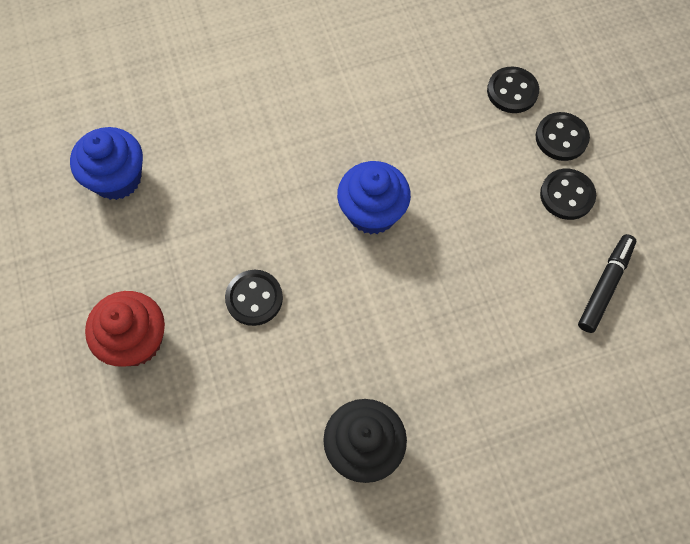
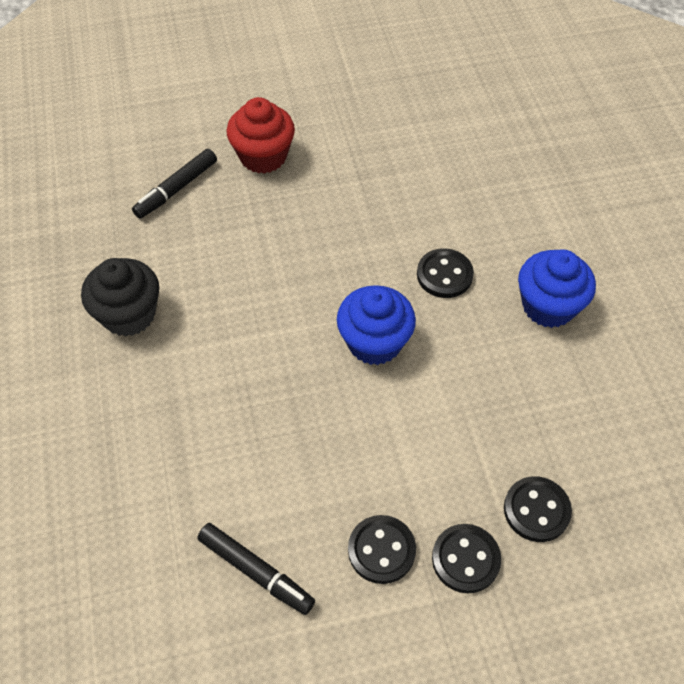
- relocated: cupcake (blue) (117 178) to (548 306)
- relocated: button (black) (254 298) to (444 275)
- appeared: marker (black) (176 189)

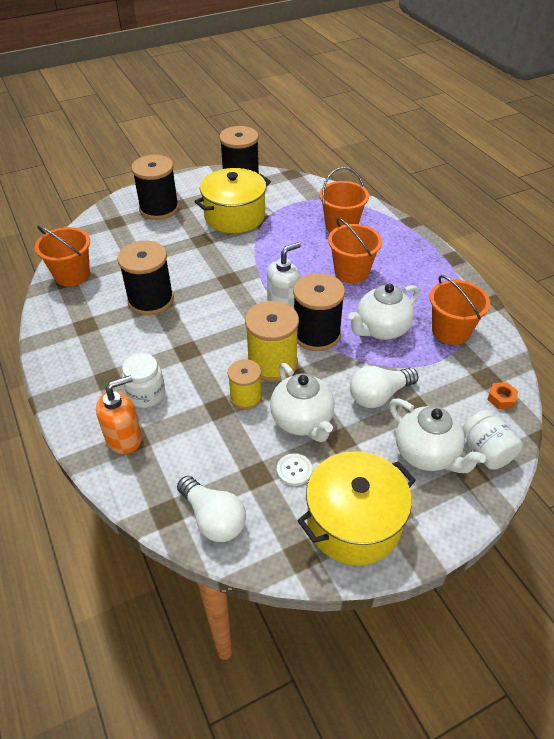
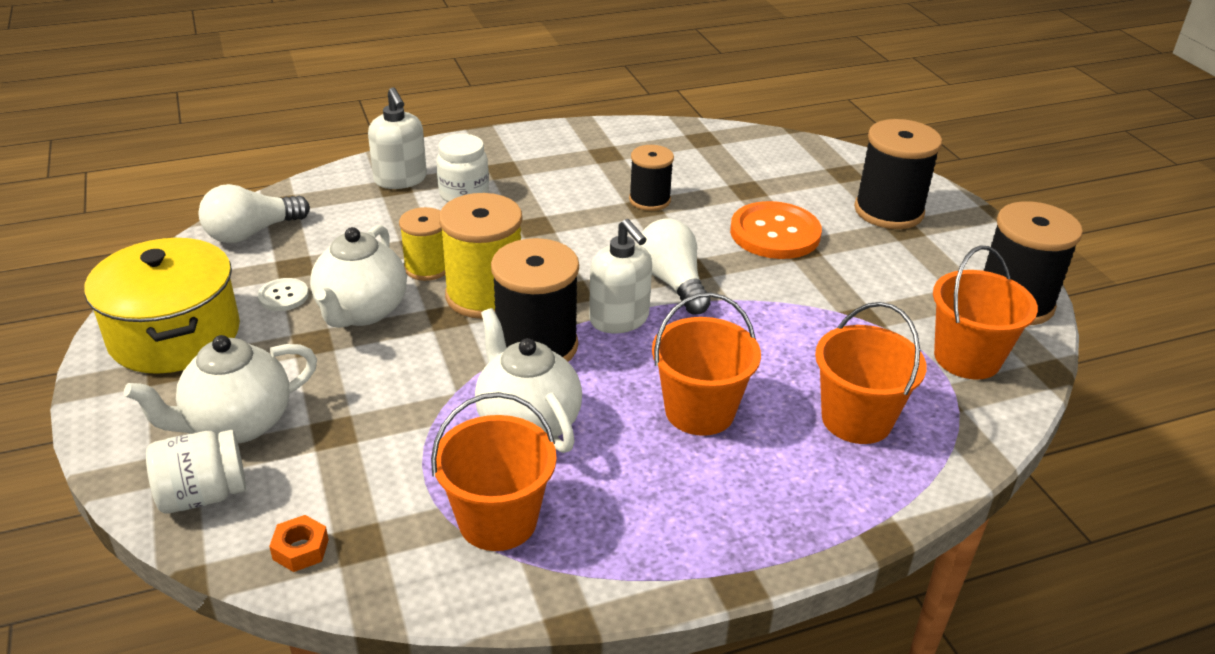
- missing: pot (yellow) (234 216)
- relocated: bucket (orange) (72 275) to (967 358)
- size: spool (black) (151 300) = (649 200) x0.61
- spun: teapot (white) (302 421) = (362 311) 60 degrees counterclockwise
- relocated: light bulb (white) (379 395) to (673 283)
- colour: soap dispenser (orange) (124 438) to soap dispenser (white) (400 179)
- appeared: button (orange) (775 233)

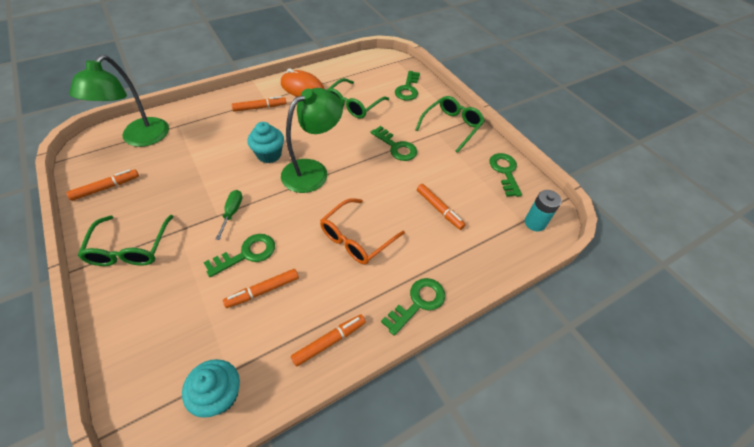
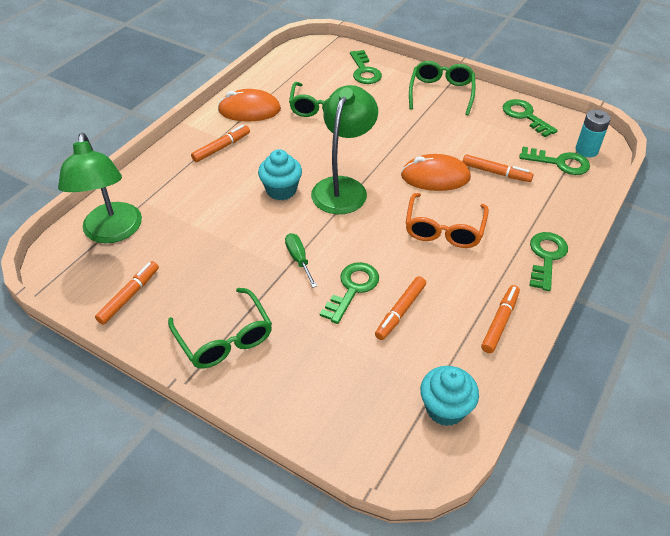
- relocated: key (green) (396 147) to (559 163)
- appeared: mouse (orange) (435 177)

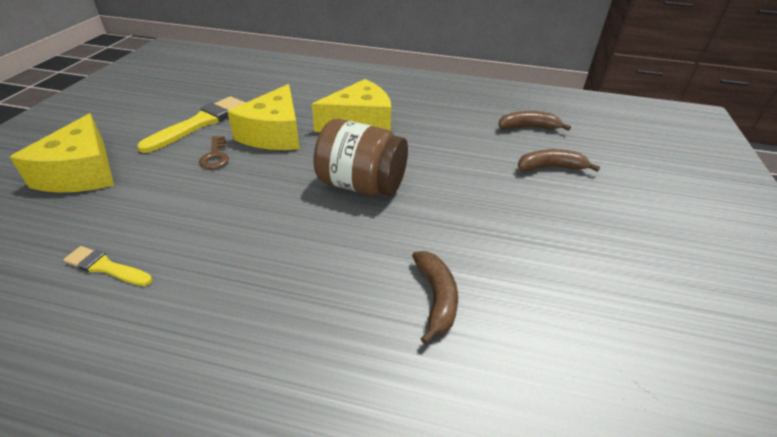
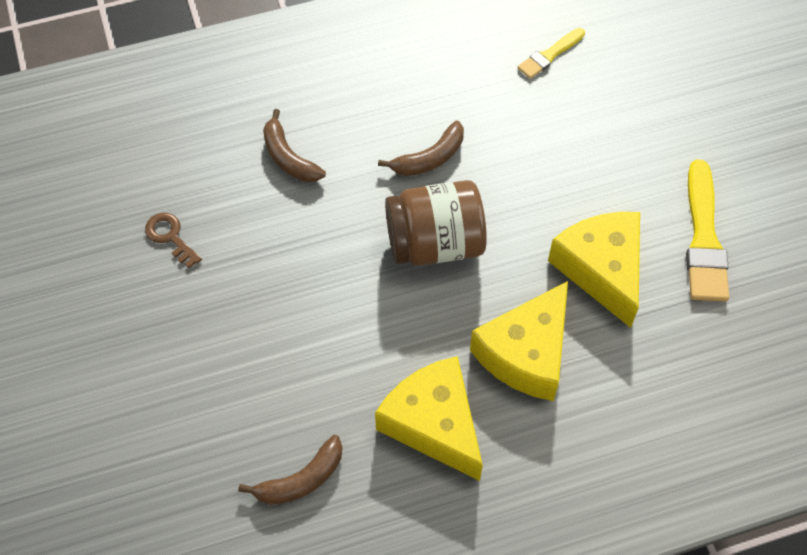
- relocated: cheese (yellow) (82 173) to (433 424)
- relocated: key (brown) (215 156) to (170 237)
- relocated: banana (brown) (550 167) to (429 158)
- spun: brush (yellow) (106 267) = (549 55) 150 degrees clockwise

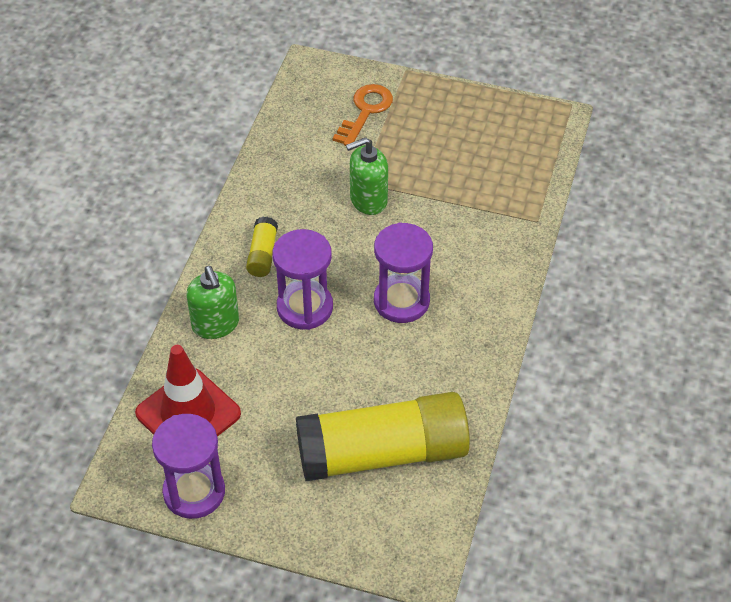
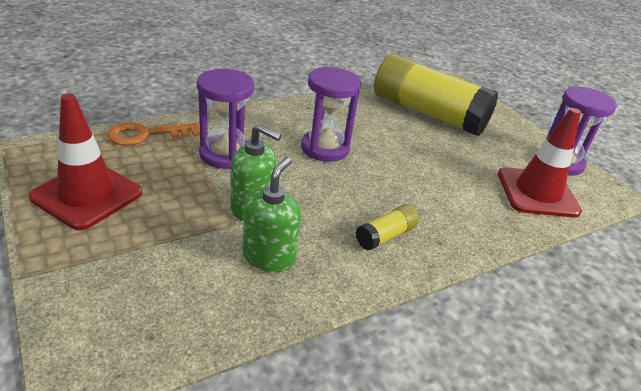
- relocated: key (orange) (365 111) to (146 135)
- relocated: hourglass (purple) (305 307) to (225 154)
- relocated: soap dispenser (green) (215 324) to (269 257)
- appeared: traffic cone (red) (87 195)

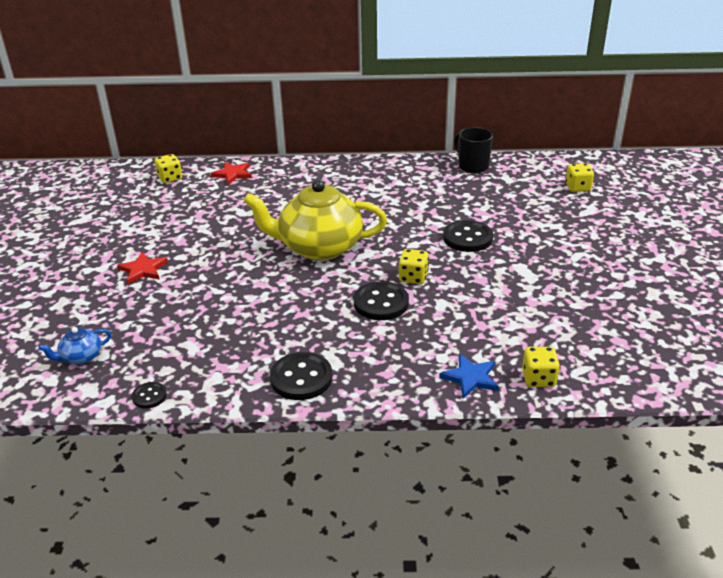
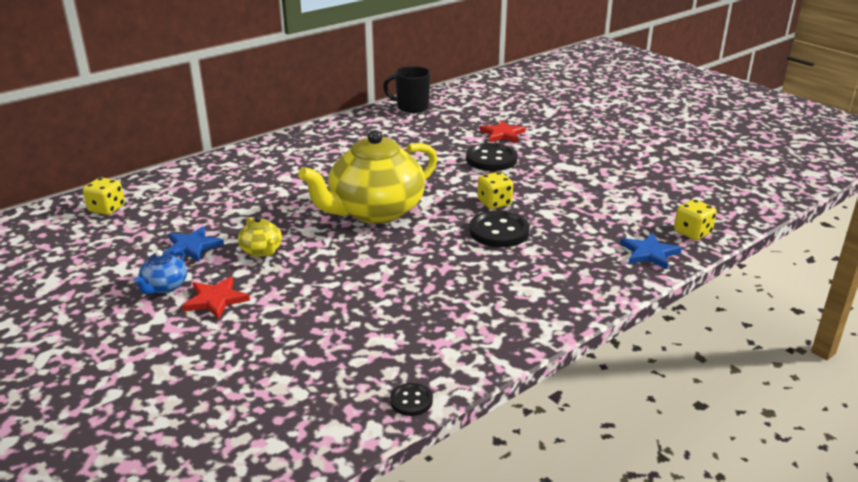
- relocated: star (red) (233 174) to (502 134)
- missing: dice (yellow) (578 187)
- relocated: teapot (blue) (81 357) to (164 287)
- missing: button (black) (301 378)
- appeared: teapot (yellow) (262 251)
- appeared: star (blue) (192 246)

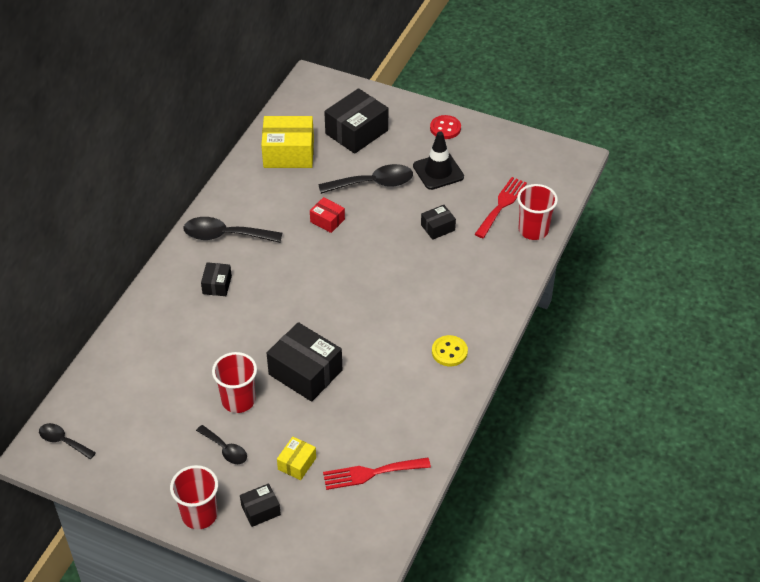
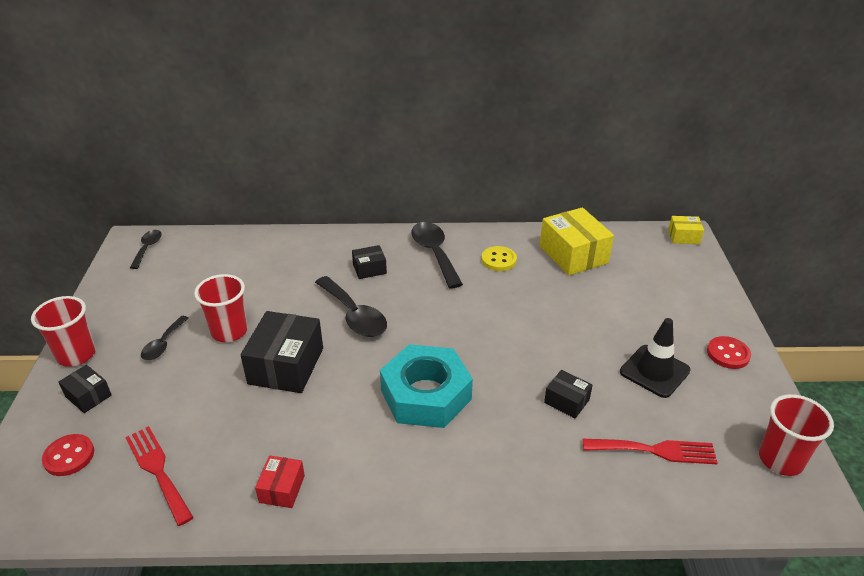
- missing: box (black) (356 132)
- relocated: spoon (black) (373 183) to (354 315)
- relocated: cup (red) (533 230) to (780 460)
- relocated: box (red) (327 220) to (282 489)
- relocated: button (yellow) (449 352) to (498 260)
- relocated: box (yellow) (297 463) to (683 237)
- appeared: nut (turquoise) (426 394)
- appeared: button (red) (69 456)

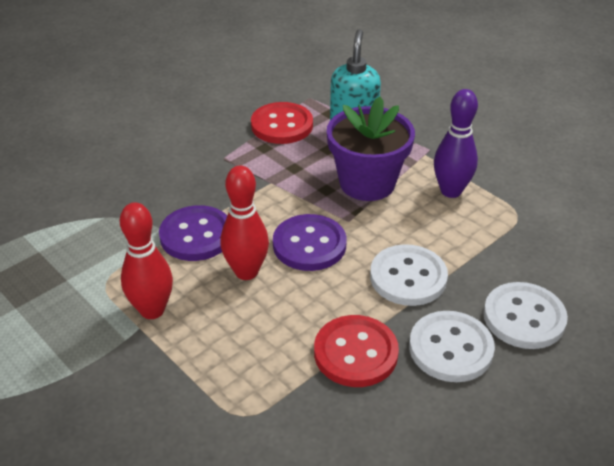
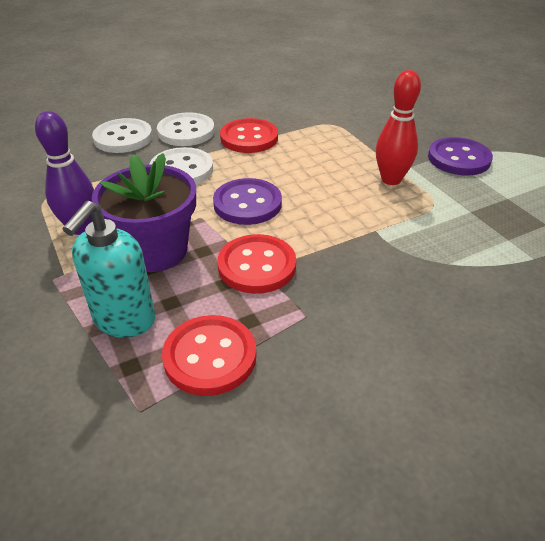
- missing: bowling pin (red) (246 272)
- relocated: button (purple) (196 235) to (459 159)
- appeared: button (red) (257 266)

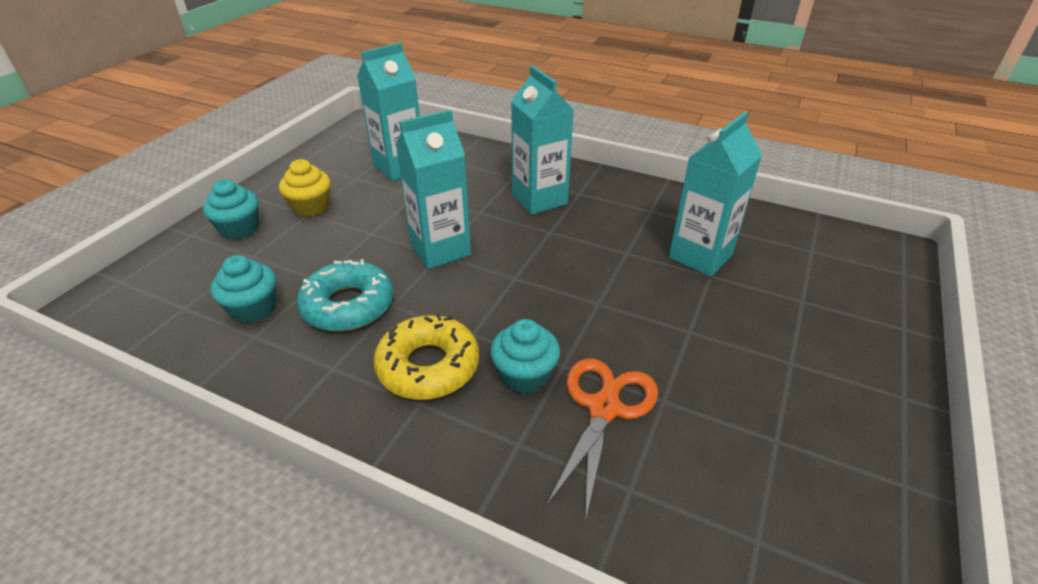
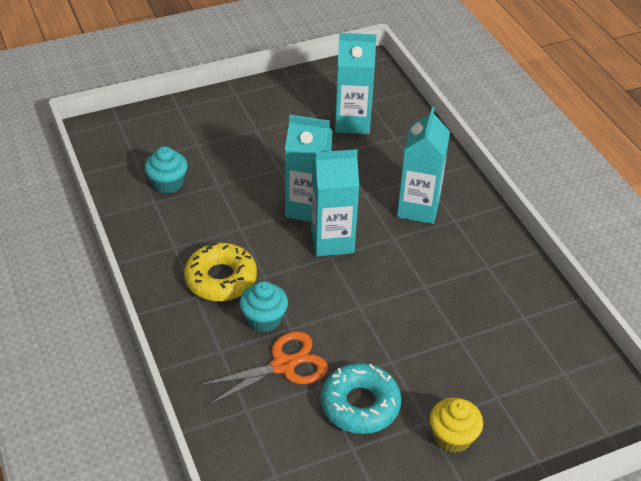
- relocated: carton (turquoise) (700 256) to (332 241)
- relocated: cupcake (yellow) (311 207) to (453 437)
- missing: cupcake (turquoise) (239 229)
- relocated: donut (turquoise) (348 305) to (360 405)

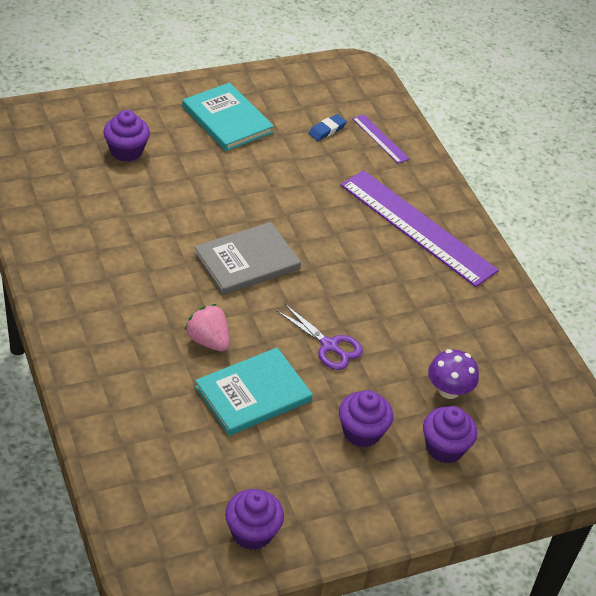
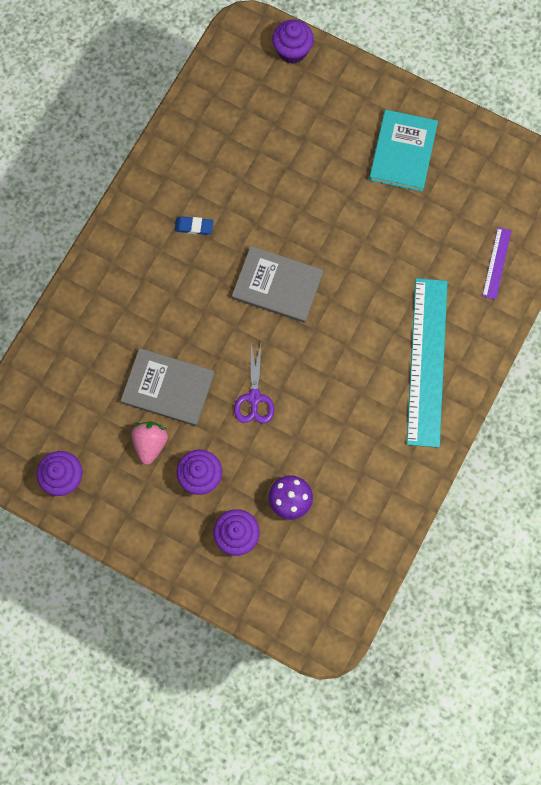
- relocated: cupcake (purple) (126 151) to (292 51)
- relocated: eraser (blue) (327 130) to (194 227)
- colour: ruler (purple) (417 227) to ruler (turquoise) (427 361)
- relocated: strawberry (pink) (208 340) to (150 443)
- colour: book (turquoise) (253 394) to book (grey) (168 388)

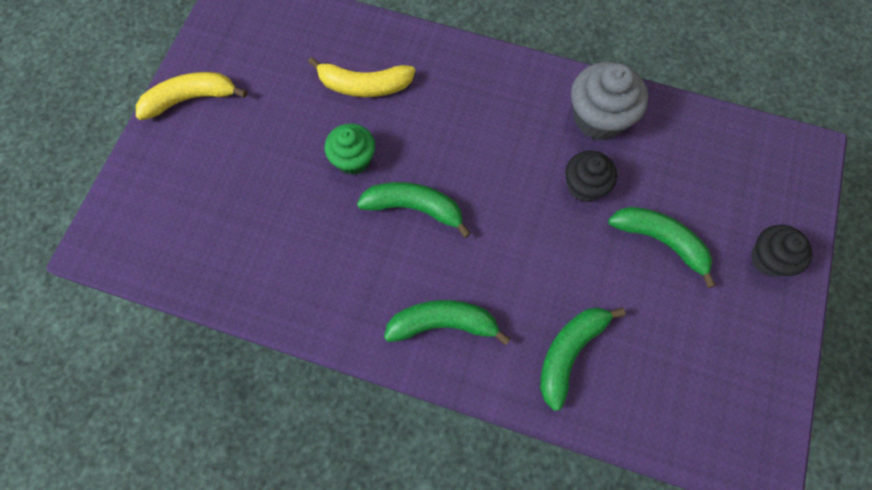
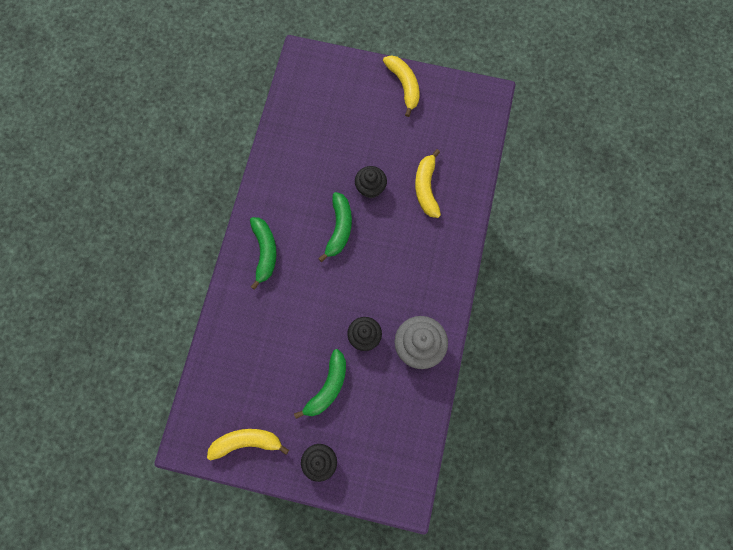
- colour: cupcake (green) (353 159) to cupcake (black) (370 188)
- missing: banana (green) (569 353)
- appeared: banana (yellow) (247 442)

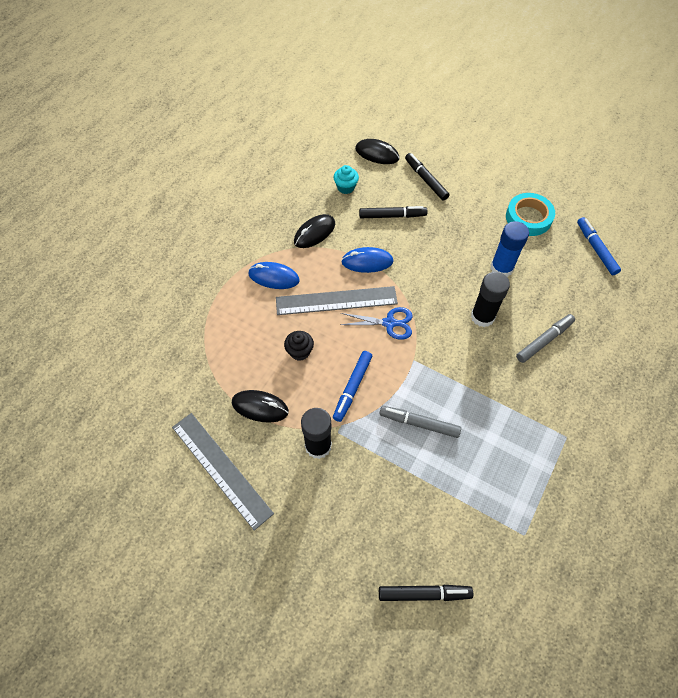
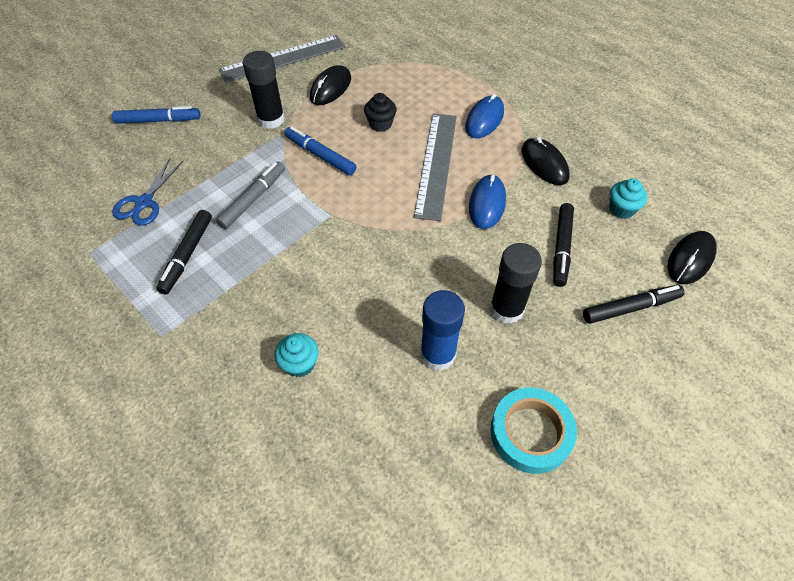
- relocated: marker (blue) (596 249) to (158 120)
- relocated: glue stick (black) (482 316) to (506 309)
- relocated: scissors (blue) (389 323) to (144 202)
- exchanged: marker (grey) (544 340) to cupcake (turquoise) (300 364)
- relocated: marker (black) (424 593) to (187 255)

